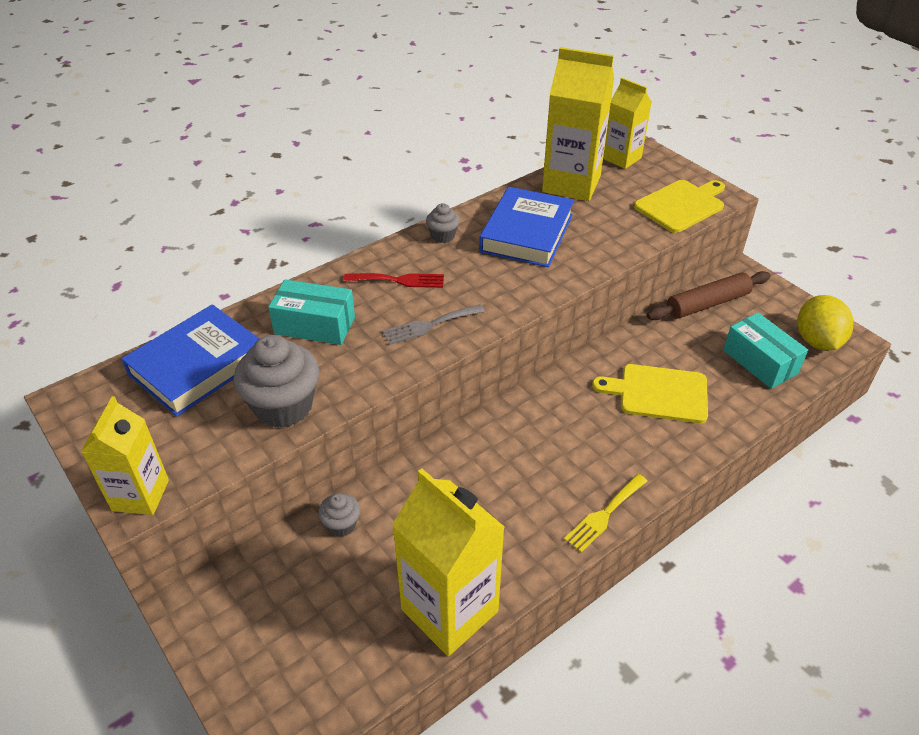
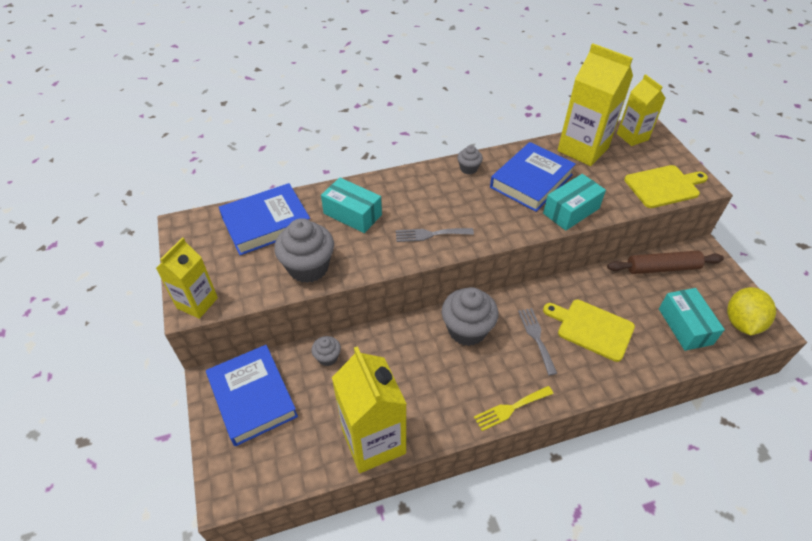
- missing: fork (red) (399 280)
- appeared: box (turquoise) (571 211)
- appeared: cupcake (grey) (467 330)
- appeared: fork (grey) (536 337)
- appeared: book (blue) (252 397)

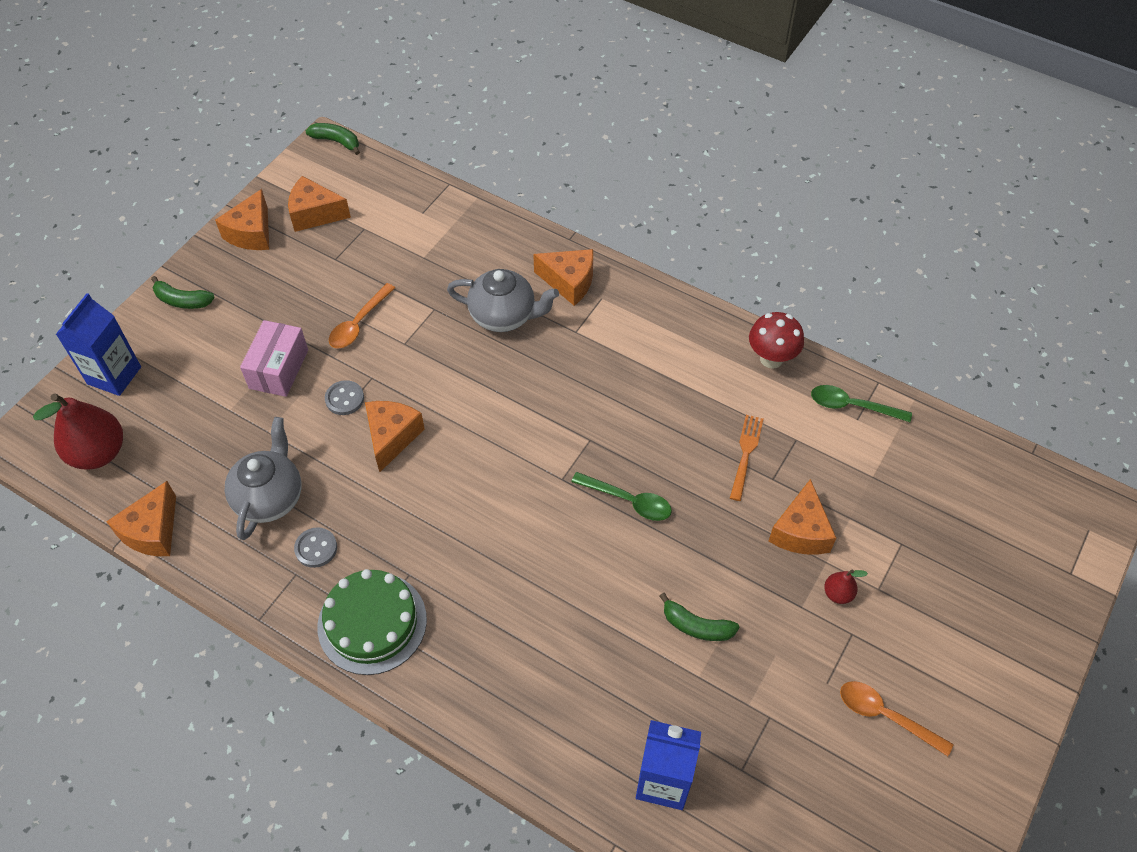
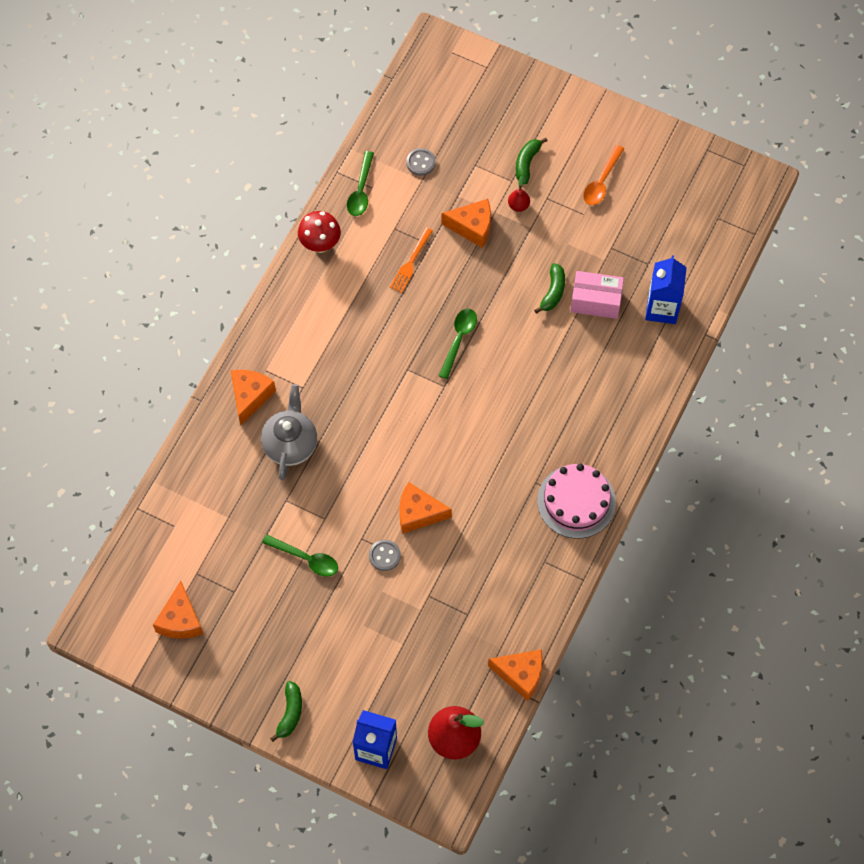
- relocated: banana (green) (336 141) to (527 163)
- missing: cheese (orange) (252 233)
- colour: spoon (orange) (358 323) to spoon (green) (306 558)
- relocated: box (pink) (279 369) to (595 301)
- spun: fork (orange) (746 454) = (411 262) 75 degrees counterclockwise
- missing: teapot (grey) (270 497)
- relocated: button (grey) (316 548) to (421 162)
- colour: cake (green) (372 623) to cake (pink) (576 501)

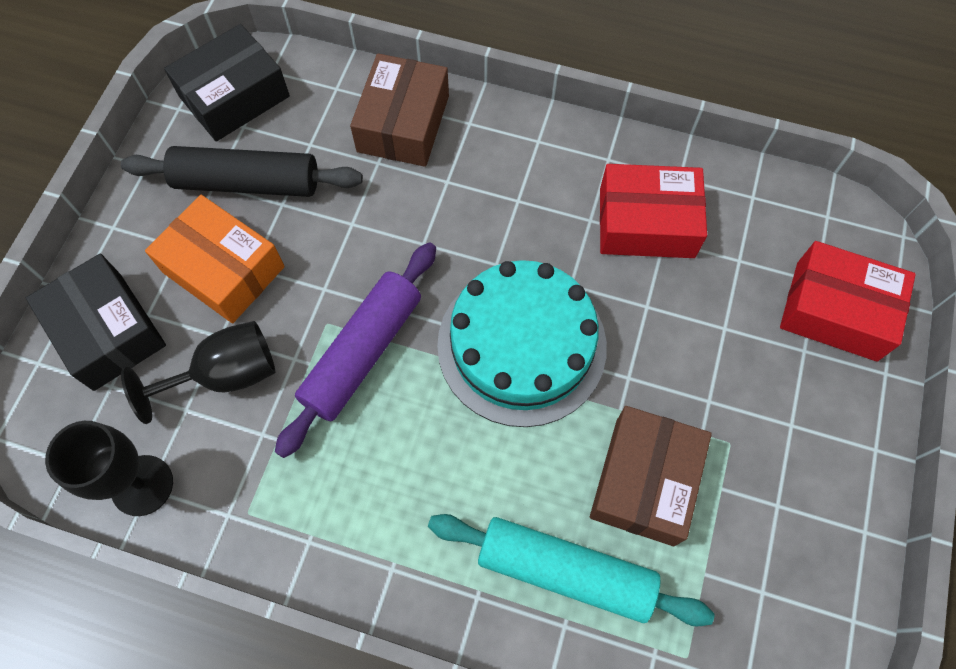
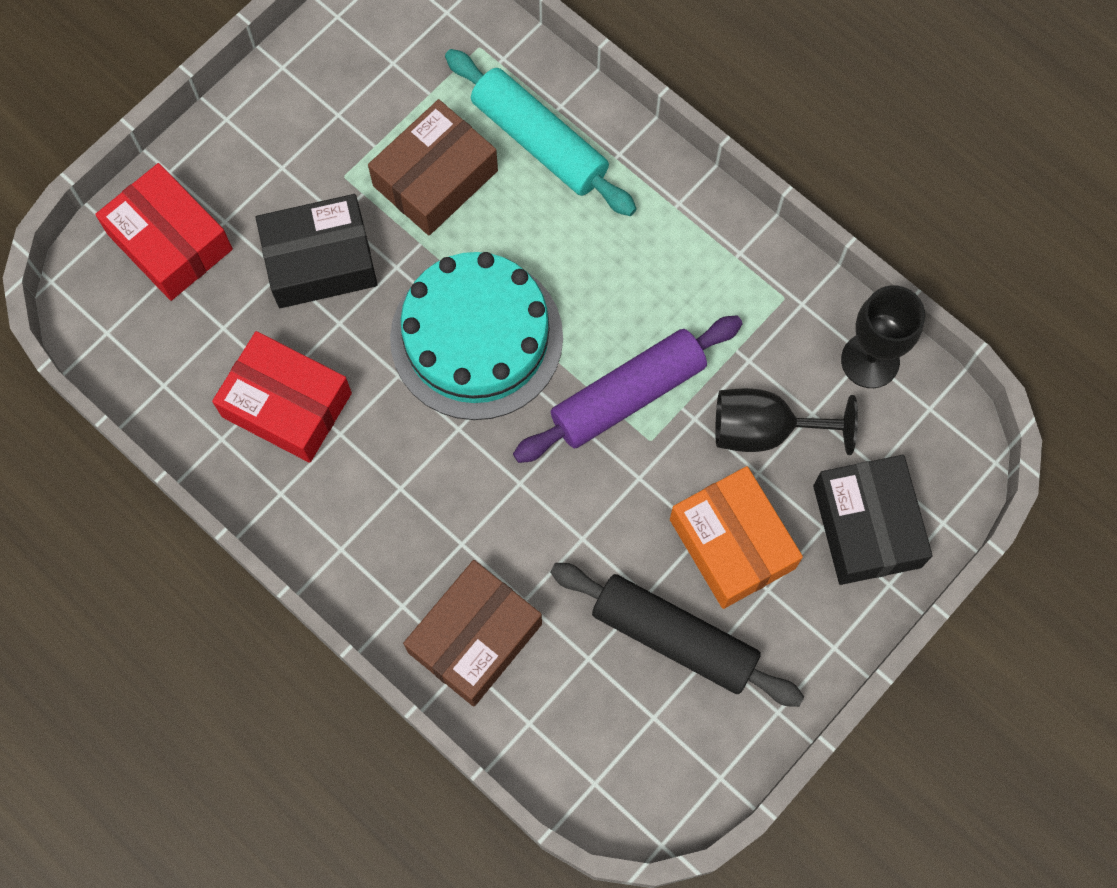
- relocated: box (black) (234 96) to (320 261)

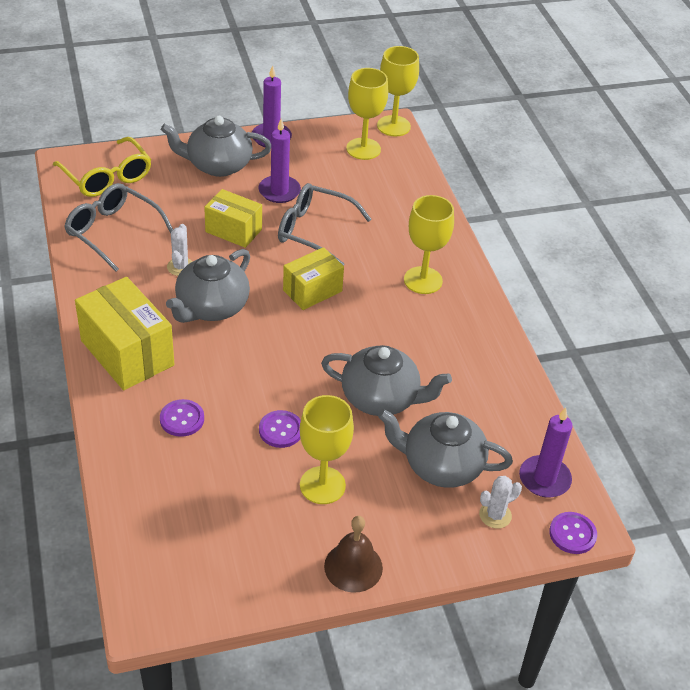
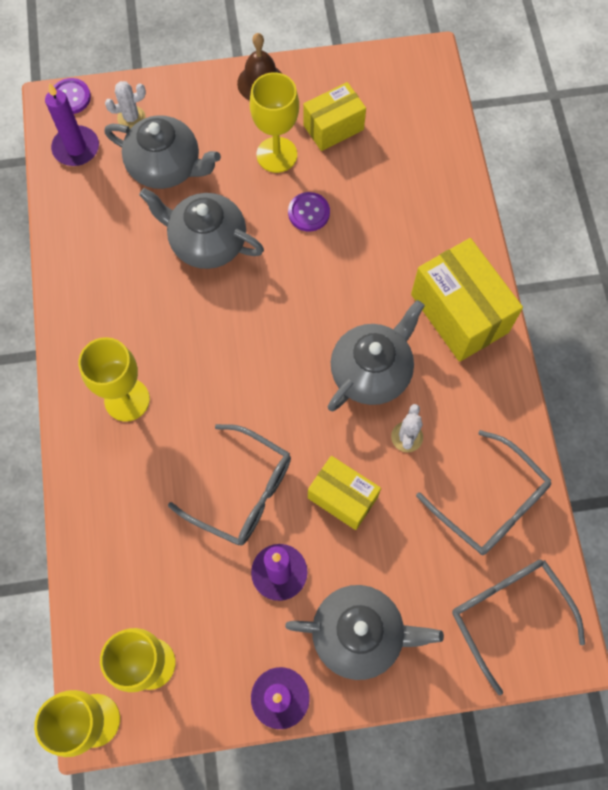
- colour: glasses (yellow) (107 177) to glasses (grey) (508 613)
- relocated: box (yellow) (312 291) to (333 127)
- missing: button (purple) (182 419)

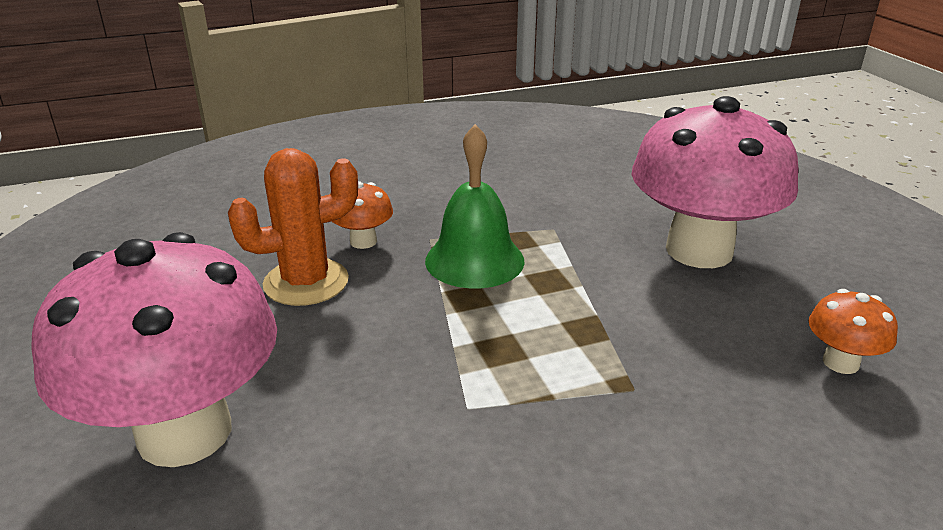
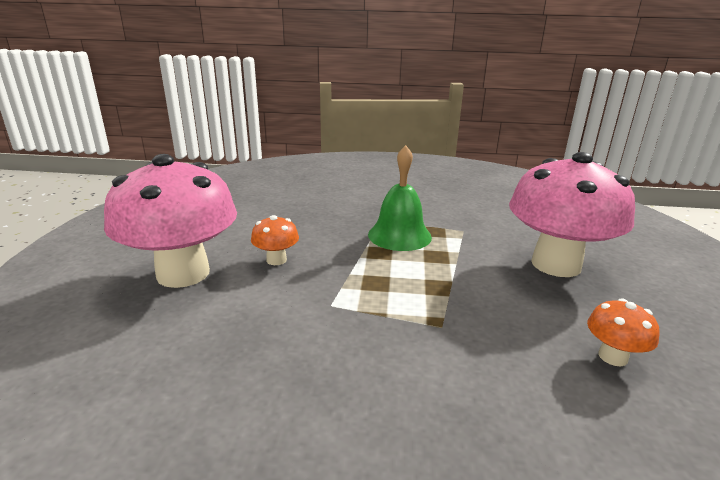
- missing: cactus (orange) (306 282)
- relocated: mushroom (orange) (363 241) to (276 260)

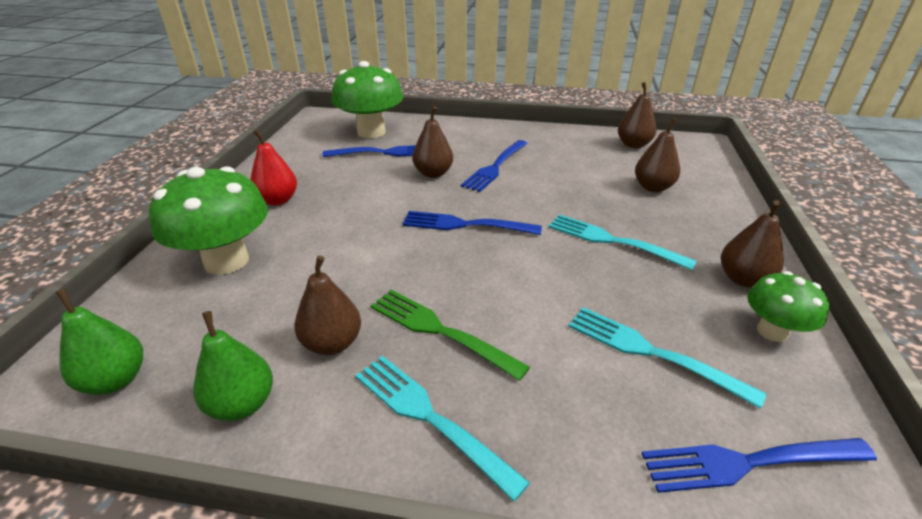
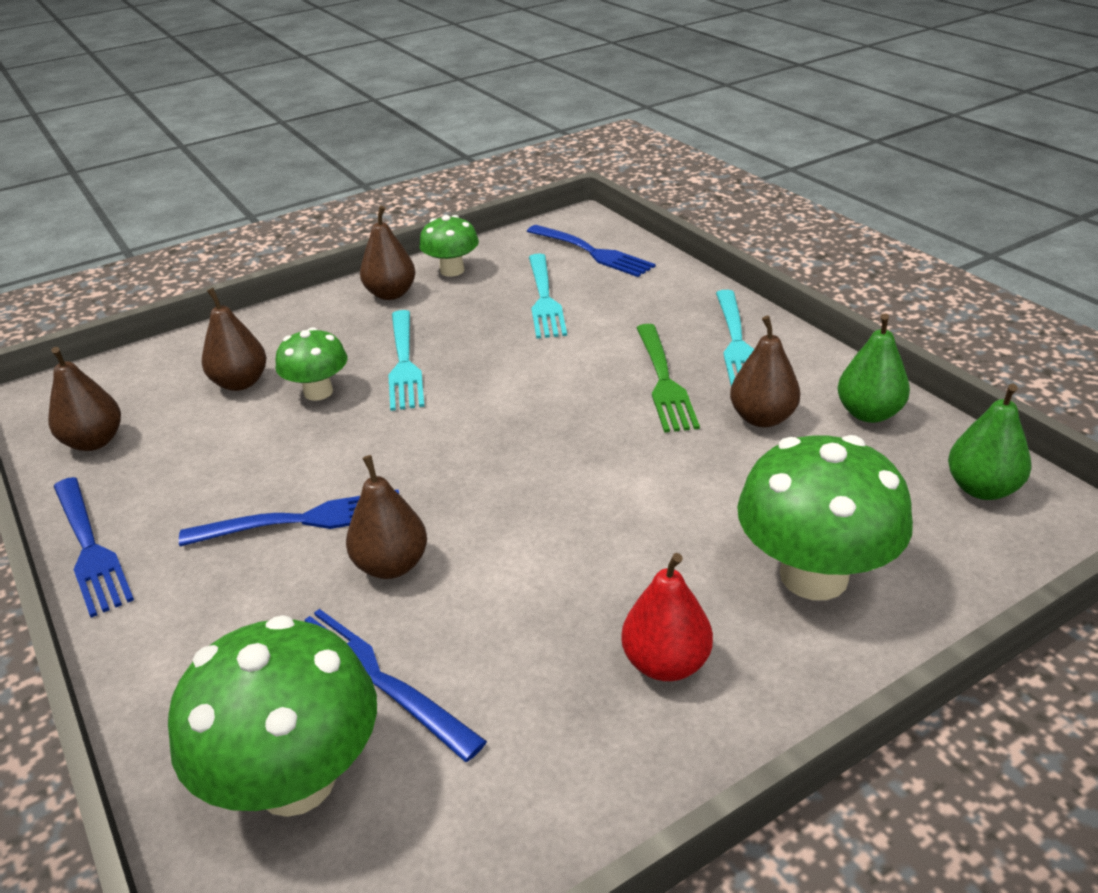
- relocated: fork (blue) (466 225) to (89 547)
- appeared: mushroom (green) (318 392)

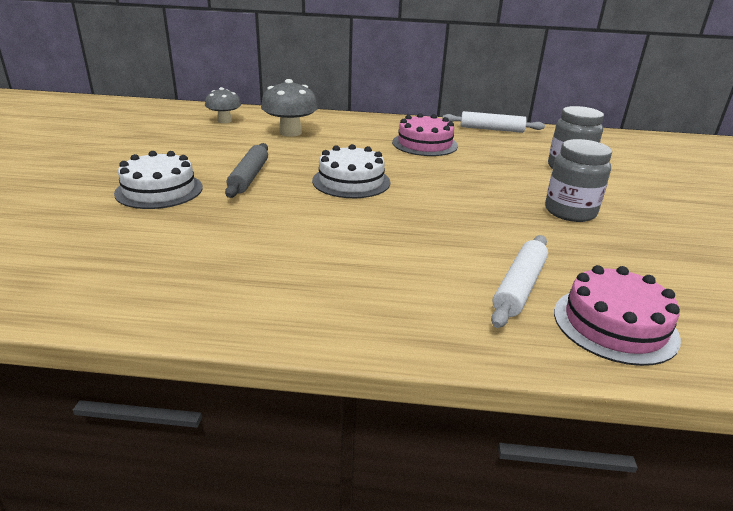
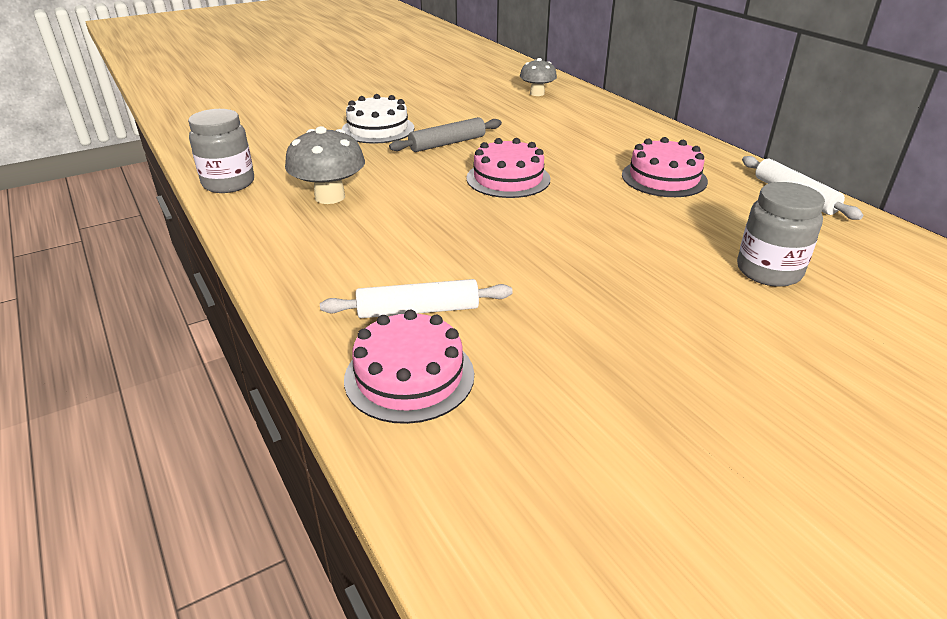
- relocated: mushroom (grey) (290 132) to (330 197)
- relocated: jar (grey) (570 212) to (228 183)
- colour: cake (white) (351 181) to cake (pink) (508 178)

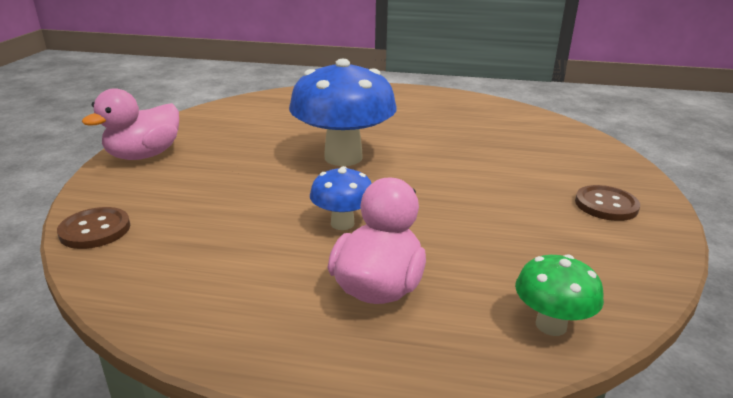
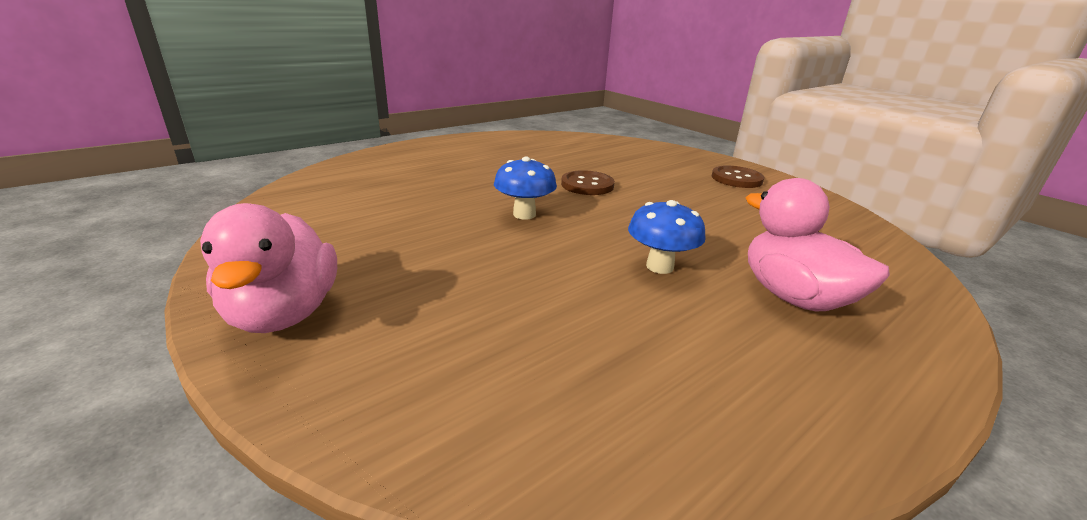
- size: mushroom (blue) (343 157) = (524 214) x0.50
- relocated: button (brown) (95 230) to (587 185)
- missing: mushroom (green) (551 325)

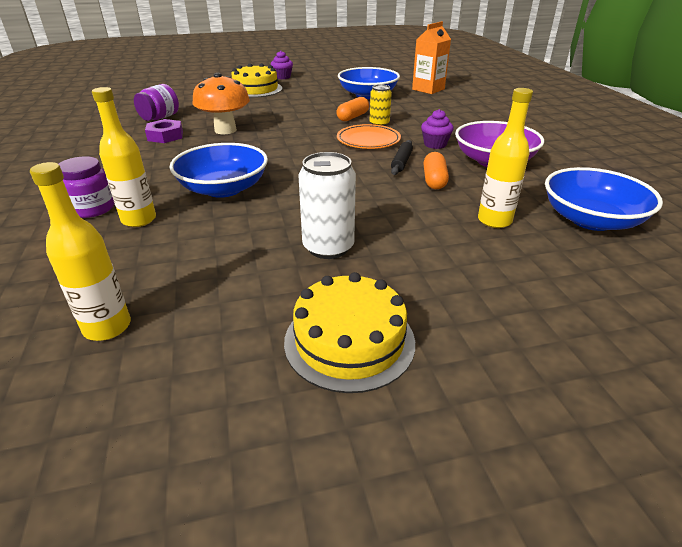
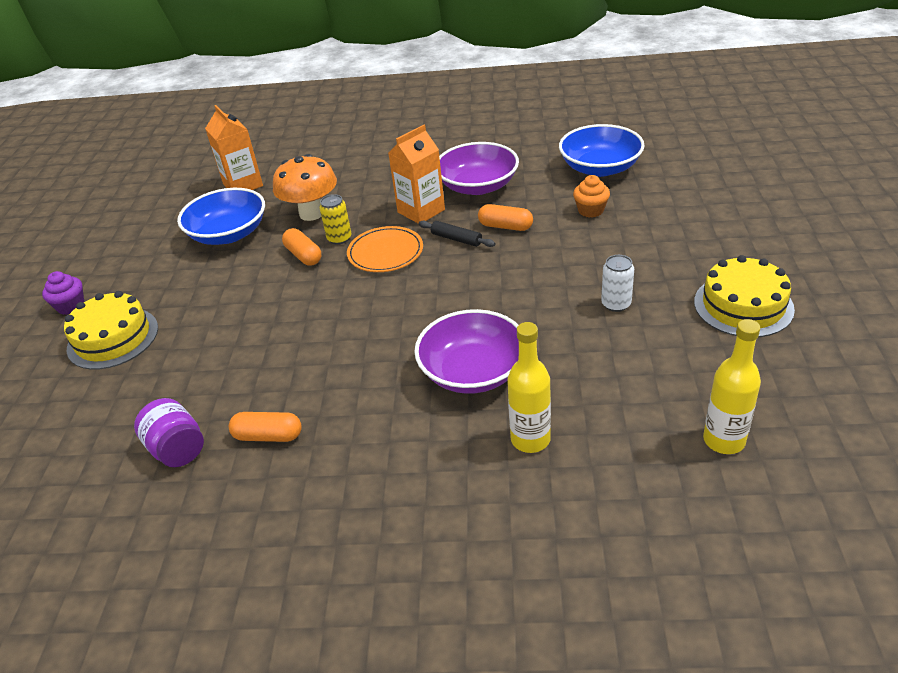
- relocated: mushroom (orange) (225 130) to (311 213)
- exchanged: bottle (yellow) (494 220) to cupcake (orange) (590 210)
- exchanged: cupcake (purple) (435 144) to carton (orange) (421 211)
- exchanged: nut (purple) (165 136) to capsule (orange) (268 436)
- colour: bowl (blue) (223 188) to bowl (purple) (473 371)
- size: can (white) (328 247) = (616 304) x0.63
- missing: jar (purple) (92 208)

